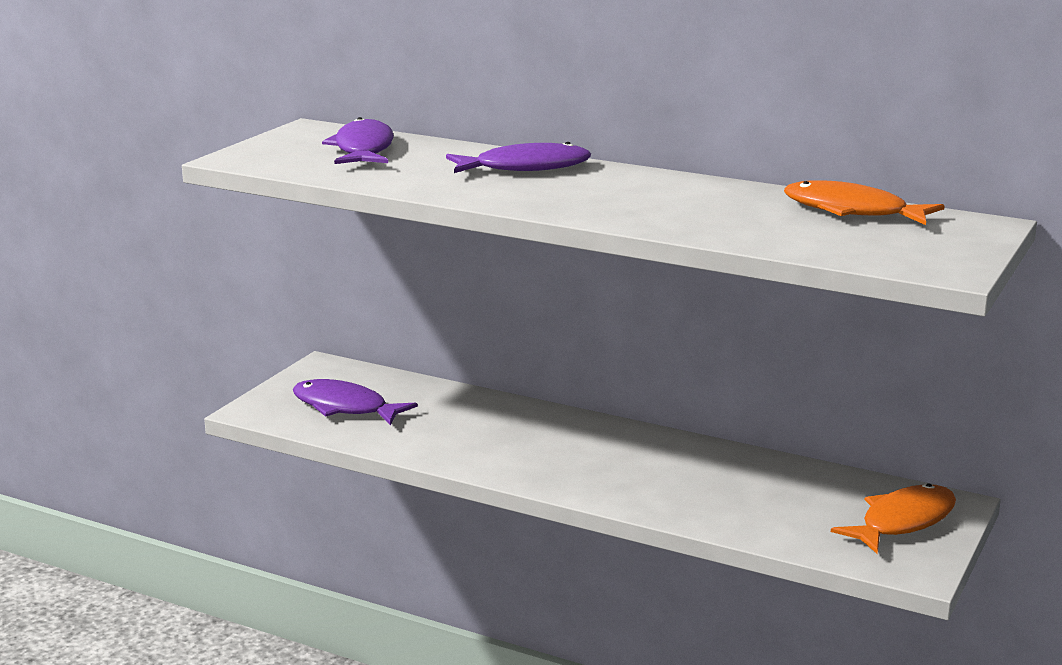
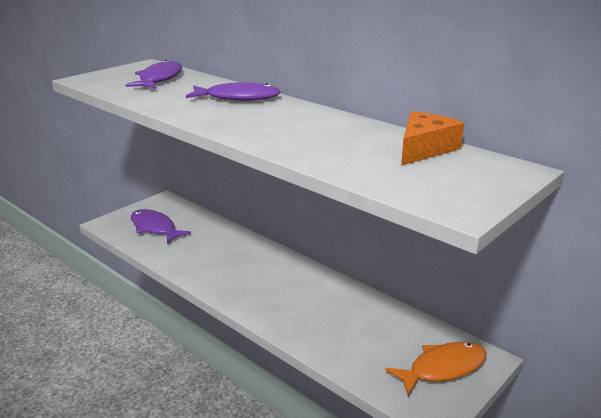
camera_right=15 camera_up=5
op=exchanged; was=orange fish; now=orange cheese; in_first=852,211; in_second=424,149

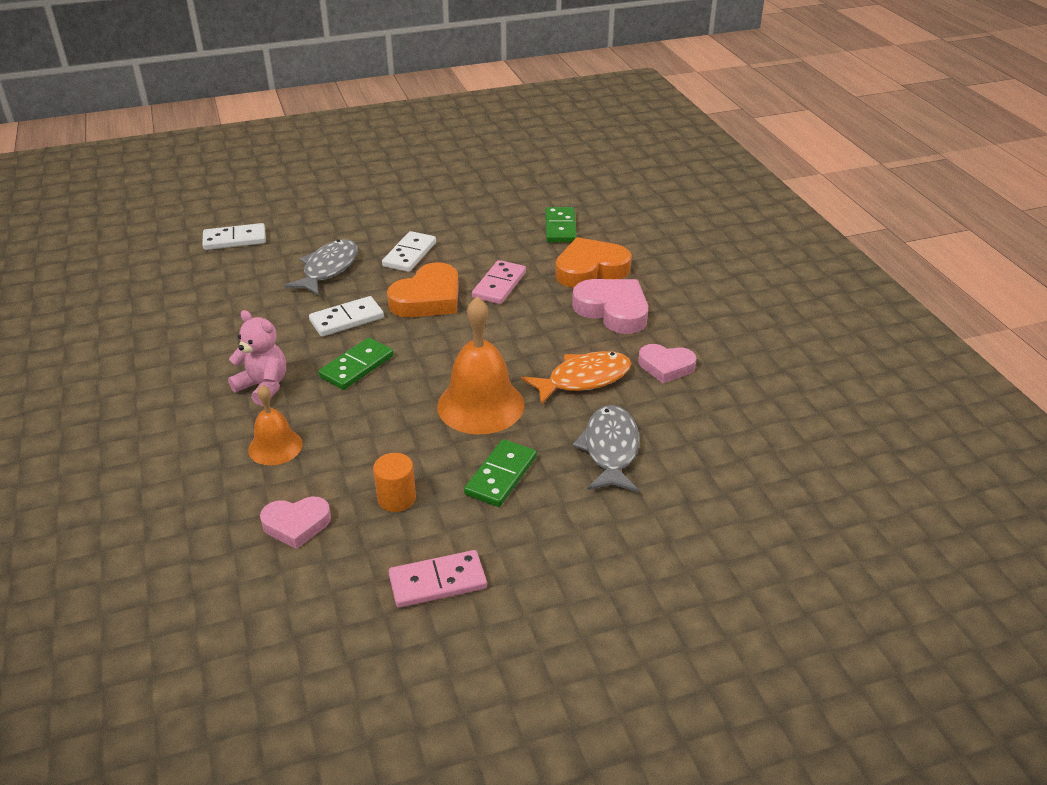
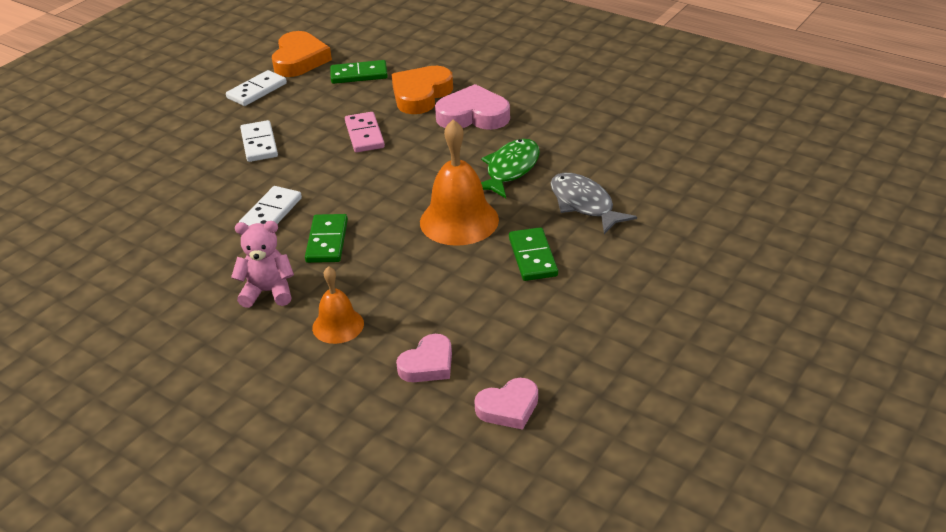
camera_right=-35 camera_up=0
op=relocated; was=white domino; in_first=234,240; in_second=257,91
op=missing; was=grey fish; in_first=328,269
op=missing; was=orange cylinder; in_first=396,498
op=relocated; was=orange heart; in_first=428,298; in_second=299,60
op=missing; was=pink domino; in_first=437,582
op=colour; was=orange fish; now=green fish; in_first=583,379; in_second=510,169
op=spun; was=green domino; in_first=560,227; in_second=359,75; clockwise=-60
op=relocated; was=pink heart; in_first=666,366; in_second=508,408

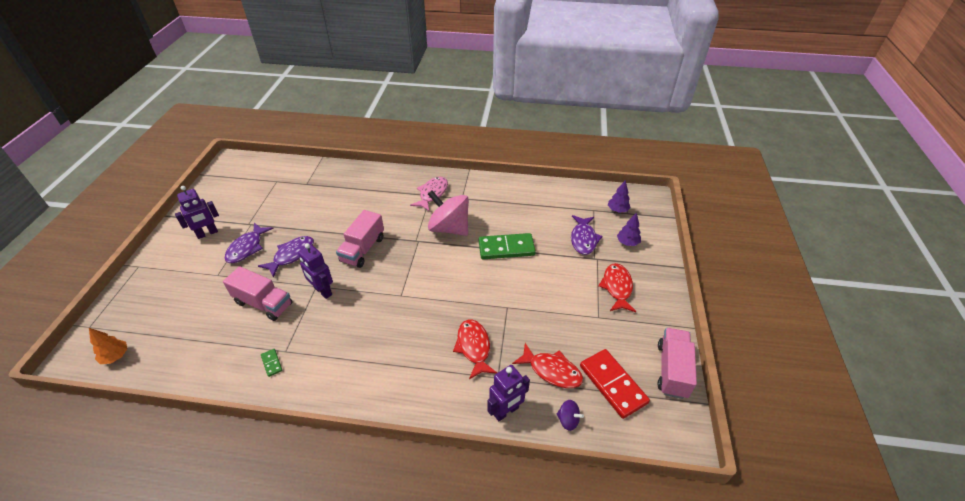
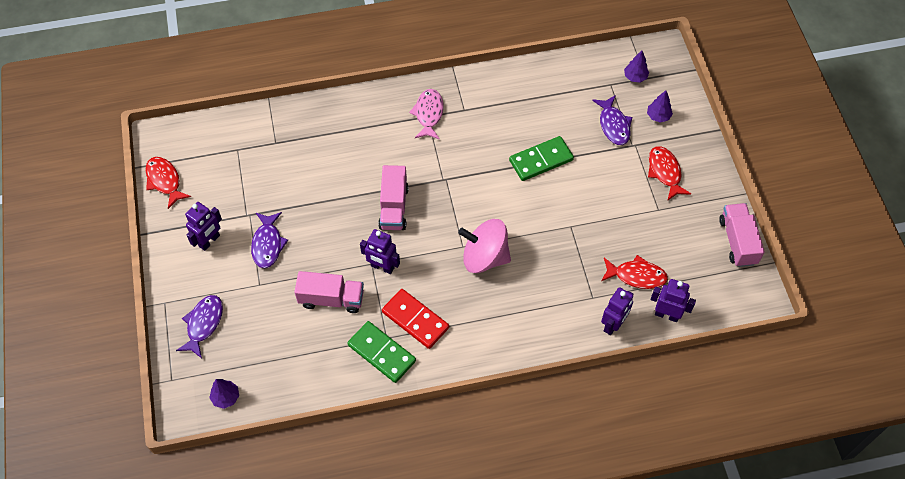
camera_right=-20 camera_up=15
op=colour; was=orange tree; now=purple tree; in_first=116,356; in_second=226,397
op=relocated; was=purple fish; in_first=291,255; in_second=203,324
op=size; was=green domino; in_first=272,363; in_second=382,353; ratio=2.31
op=relocated; was=pink spinning top; in_first=449,228; in_second=484,257
op=relocated; was=red fish; in_first=474,347; in_second=164,181
op=exchanged; was=purple spinning top; now=purple robot; in_first=568,420; in_second=666,315
op=relocated; was=red domino; in_first=613,384; in_second=415,320

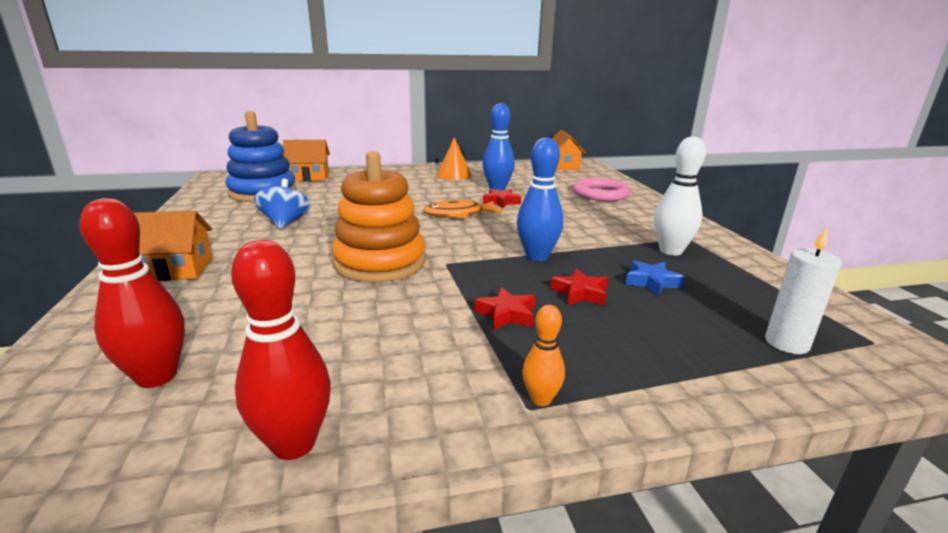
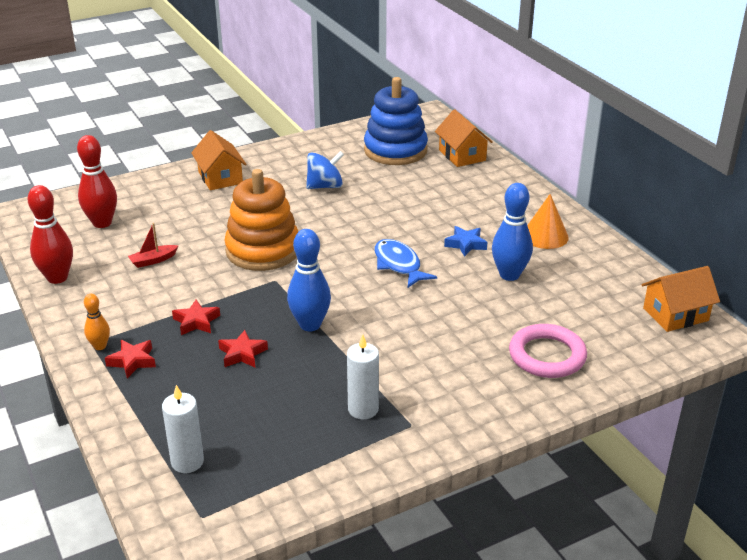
camera_right=75 camera_up=10
op=colour; was=orange fish; now=blue fish; in_first=458,214; in_second=398,265
op=relocated; was=red star; in_first=501,202; in_second=132,361
op=relocated; was=blue star; in_first=651,282; in_second=465,244
op=exchanged; was=white bowling pin; now=white candle; in_first=670,251; in_second=363,409
op=appeared; now=red boat; in_second=153,260

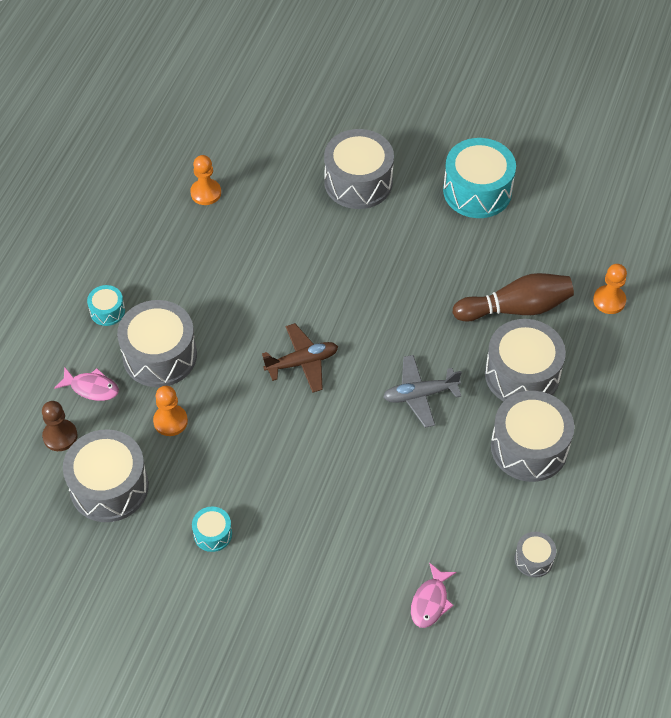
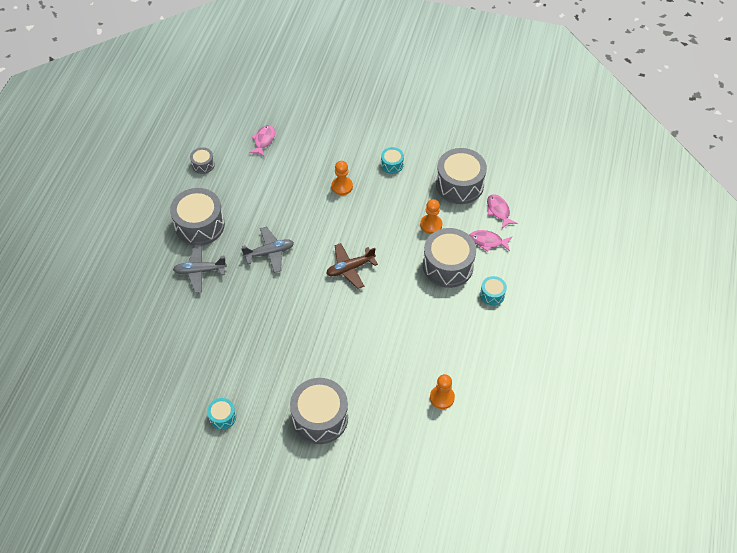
camera_right=175 camera_up=0
op=exchanged; was=brown pawn; now=pink fish; in_first=60,436; in_second=498,211
op=size; was=turquoise drum; in_first=477,191; in_second=222,417; ratio=0.48
op=missing; was=brown bowling pin; in_first=516,308
op=exchanged; was=grey drum; now=grey plane; in_first=522,374; in_second=200,271
op=relocated; was=orange pawn; in_first=609,300; in_second=342,186

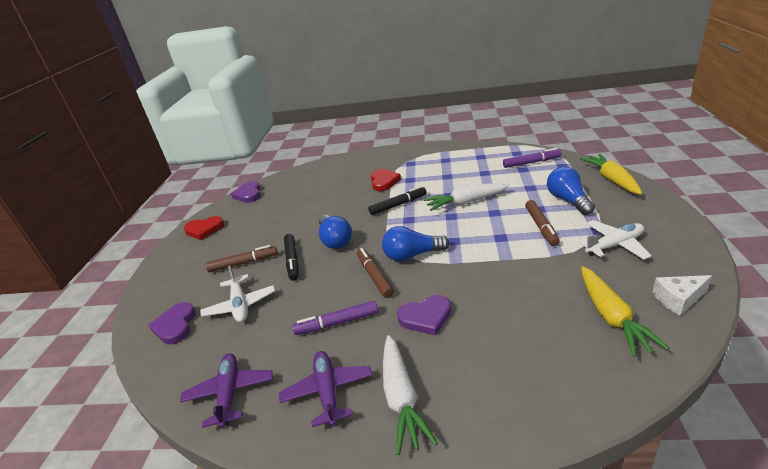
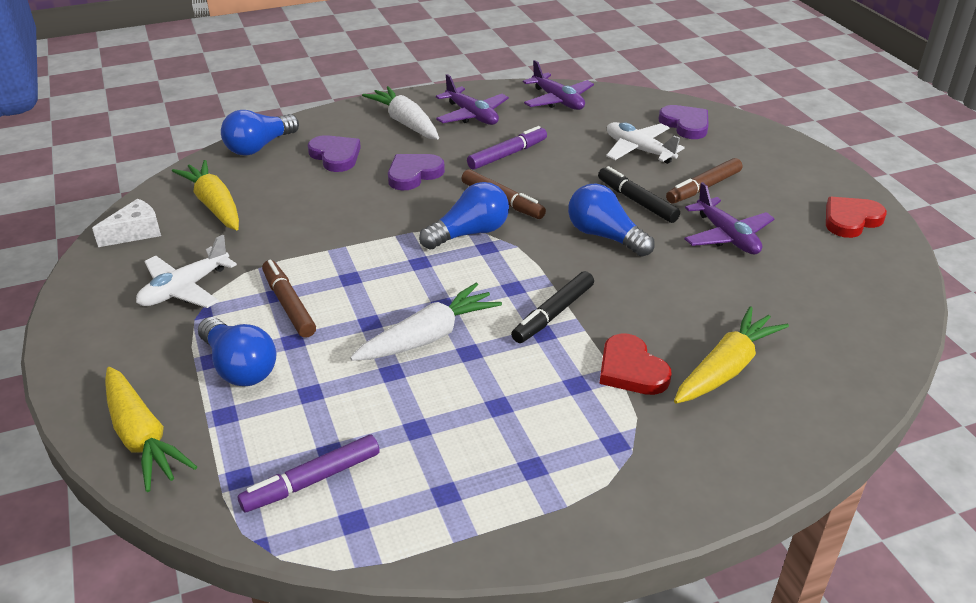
camera_right=150 camera_up=5
op=relocated; was=purple heart; in_first=248,194; in_second=335,156
op=appeared; now=blue light bulb; in_second=259,147
op=appeared; now=yellow carrot; in_second=726,368
op=appeared; now=purple plane; in_second=727,236

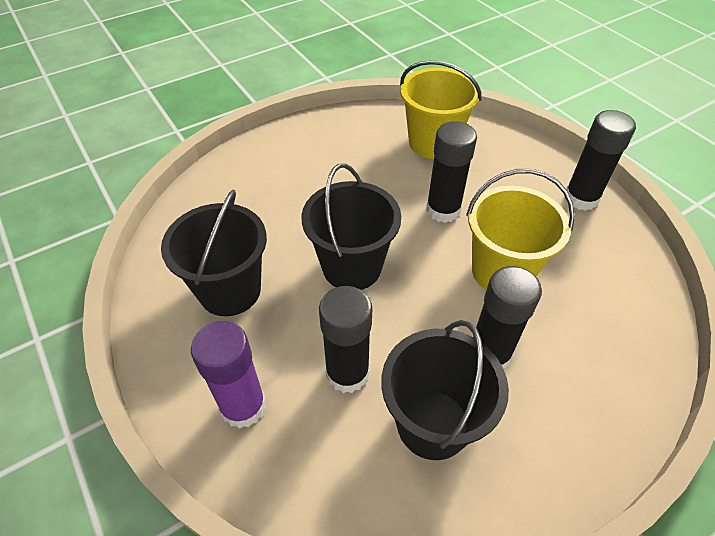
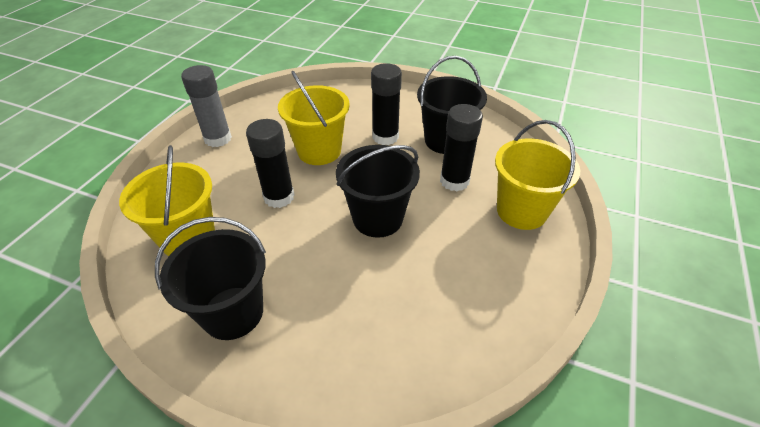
camera_right=-125 camera_up=-5
op=relocated; was=black bucket; in_first=230,290; in_second=233,312
op=exchanged; was=purple glue stick; now=yellow bucket; in_first=243,406; in_second=521,211
op=colour; was=black glue stick; now=grey glue stick; in_first=581,198; in_second=218,139

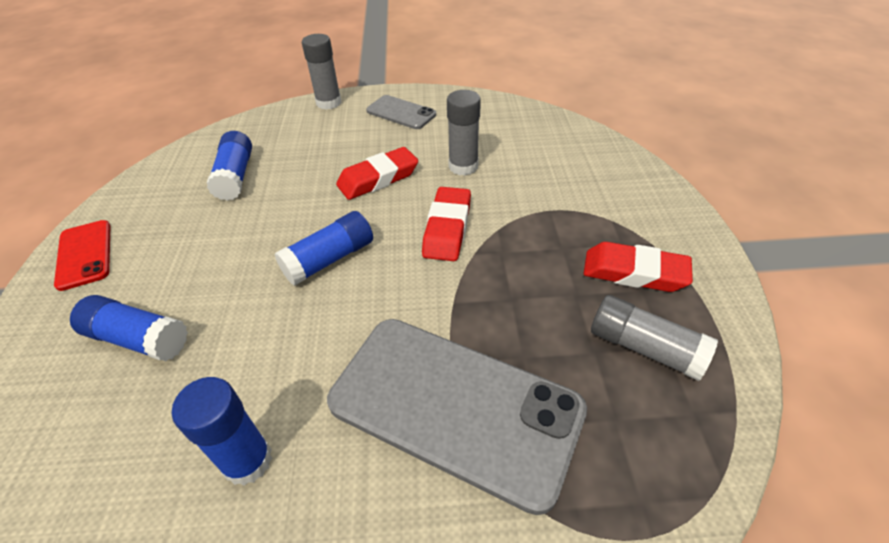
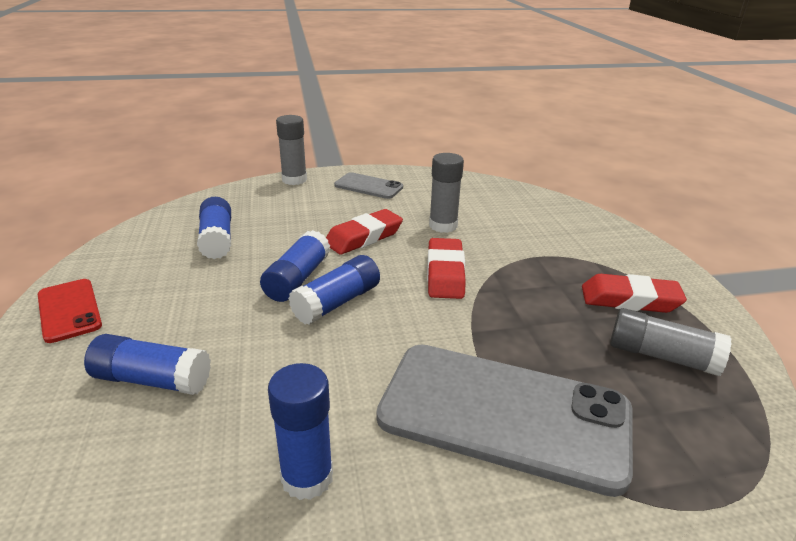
camera_right=-10 camera_up=-15
op=appeared; now=blue glue stick; in_second=297,279

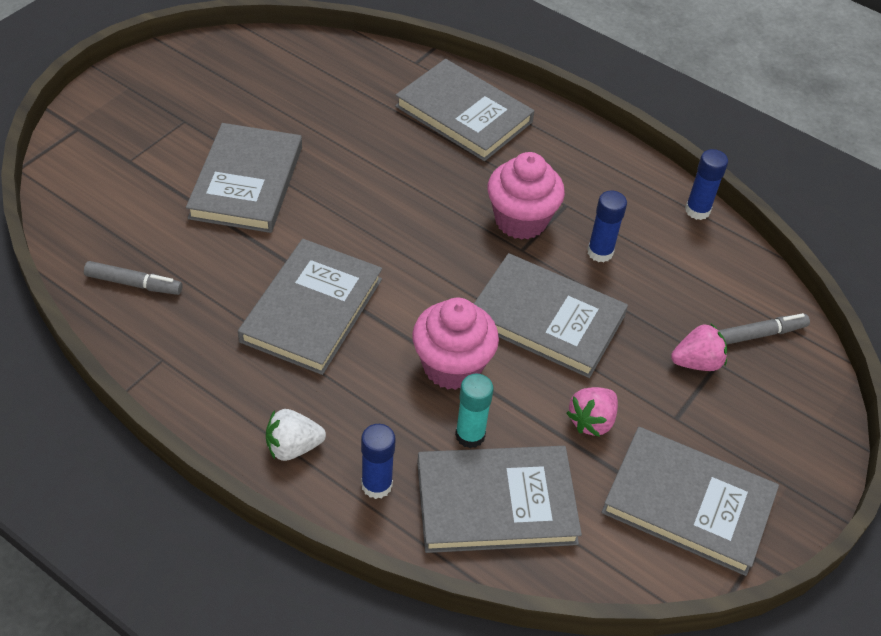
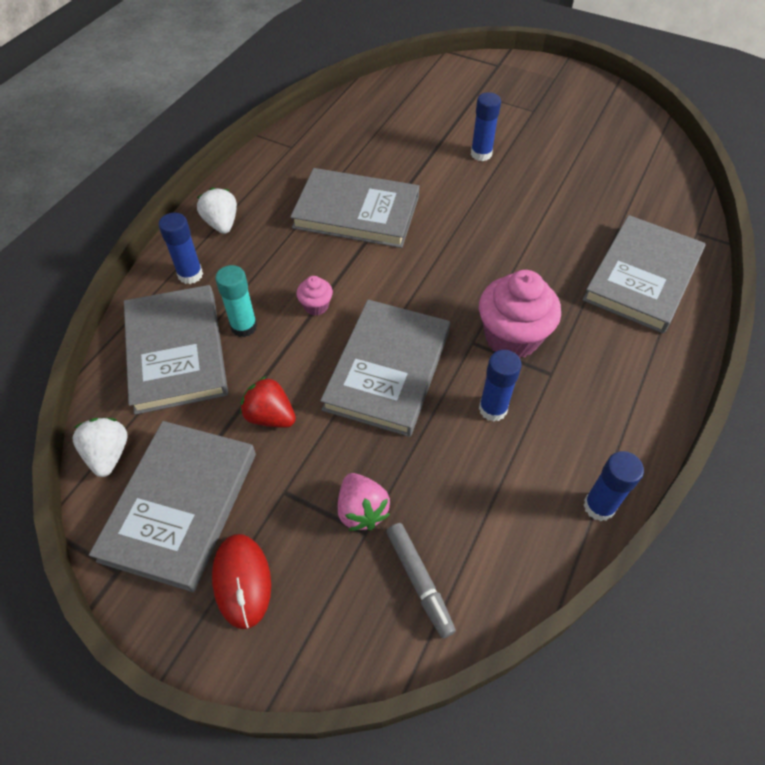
camera_right=85 camera_up=5
op=missing; was=grey marker; in_first=134,284
op=exchanged; was=grey book; now=blue glue stick; in_first=246,182; in_second=481,154
op=size; was=pink cupcake; in_first=452,366; in_second=316,306; ratio=0.47
op=colour; was=pink strawberry; now=red strawberry; in_first=591,421; in_second=270,416
op=appeared; now=white strawberry; in_second=108,454
op=appeared; now=red mouse; in_second=242,581

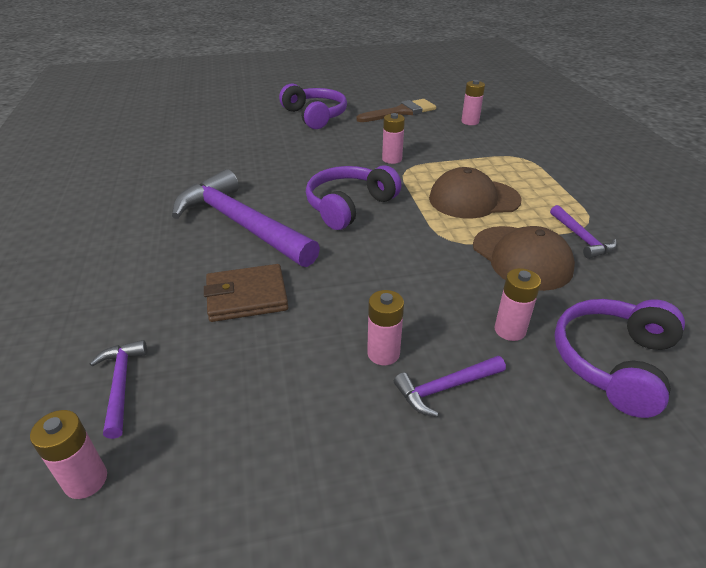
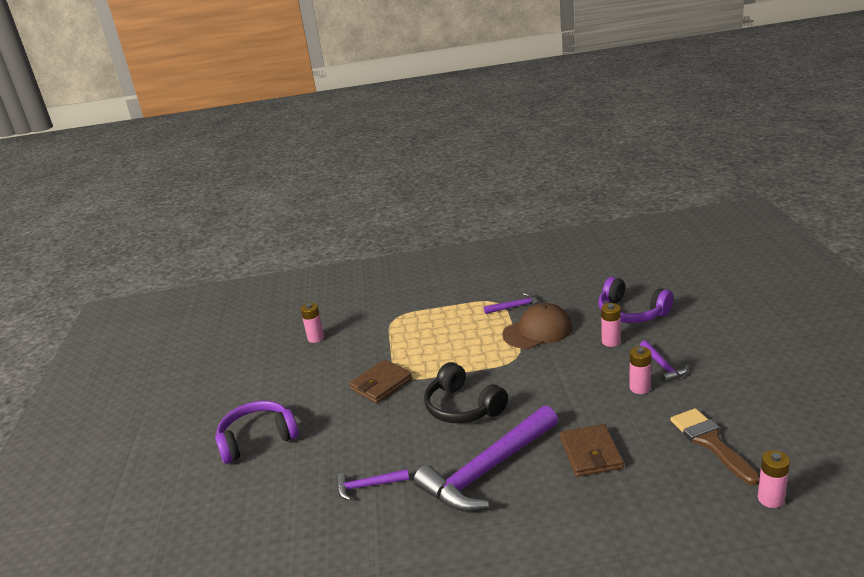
camera_right=-80 camera_up=-10
op=relocated; was=purple hammer; in_first=121,384; in_second=367,486
op=colour; was=purple headphones; now=black headphones; in_first=349,206; in_second=463,407
op=relocated; was=brown brush; in_first=401,112; in_second=710,442
op=exchanged; was=pink battery; now=brown wallet; in_first=392,159; in_second=381,384
op=missing; was=brown cap; in_first=474,199

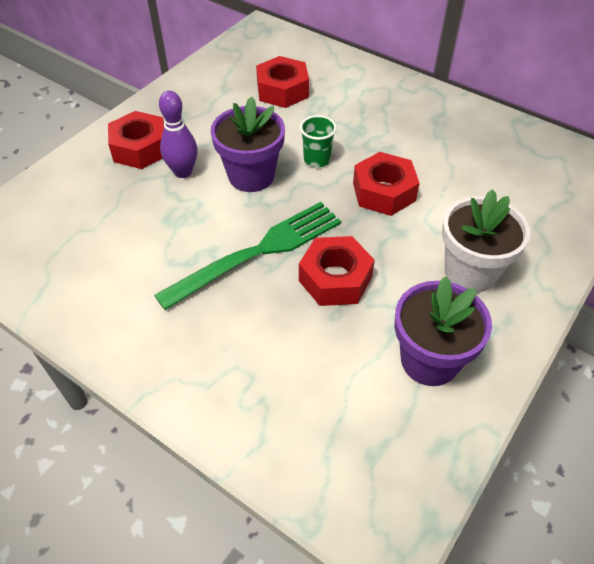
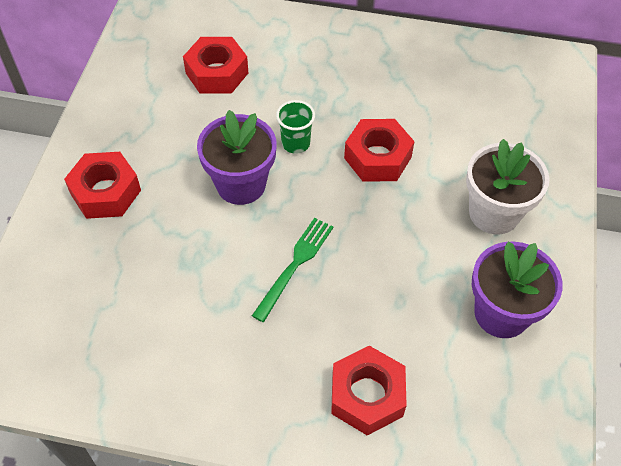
camera_right=-25 camera_up=5
op=size; was=green fork; in_first=259,251; in_second=295,264; ratio=0.62
op=missing; was=purple bowling pin; in_first=183,172
op=relocated; was=red nut; in_first=335,279; in_second=367,395

